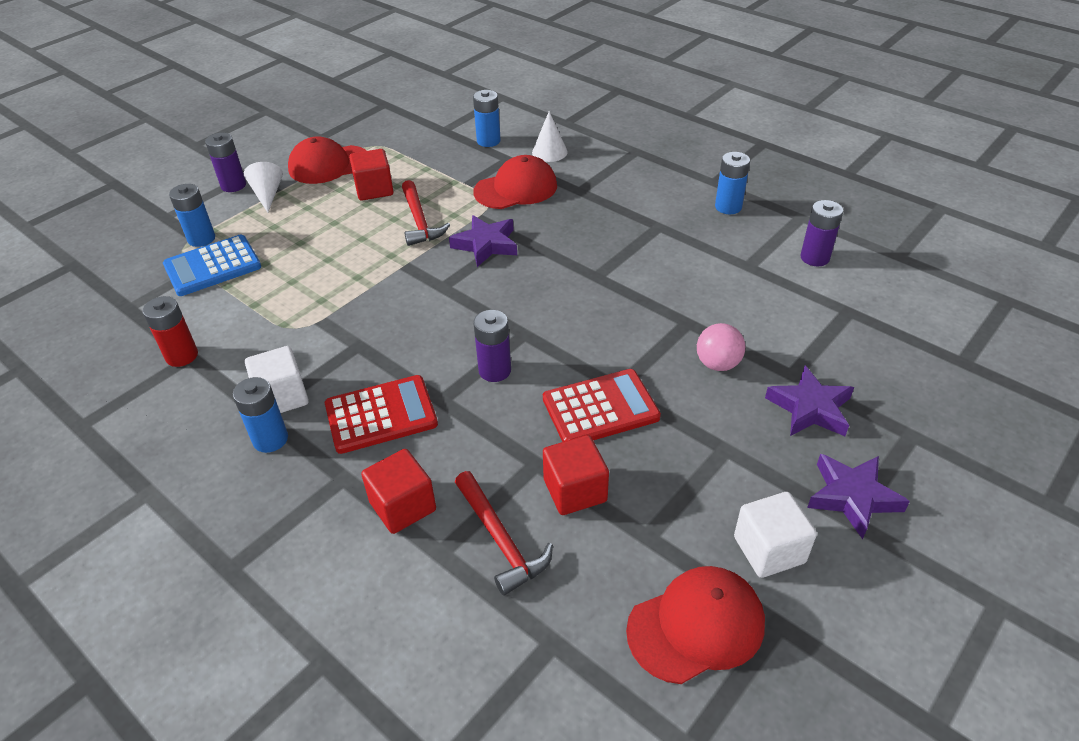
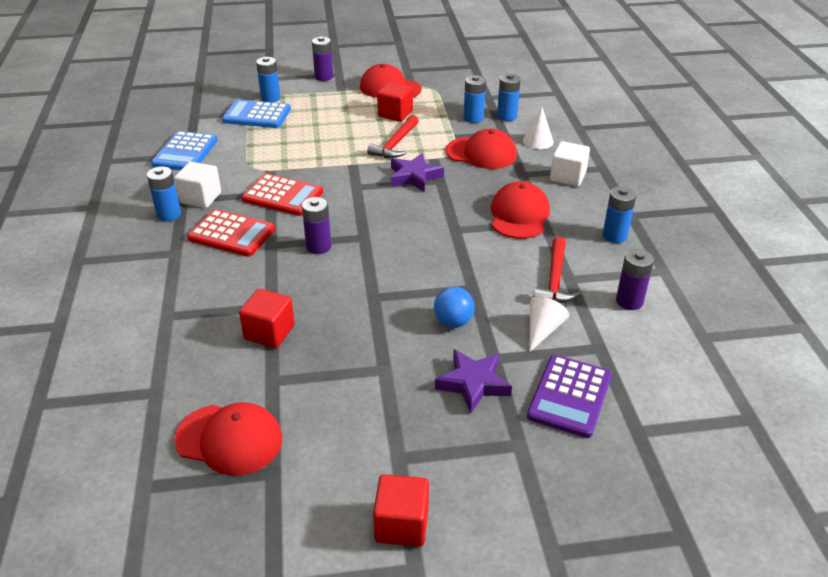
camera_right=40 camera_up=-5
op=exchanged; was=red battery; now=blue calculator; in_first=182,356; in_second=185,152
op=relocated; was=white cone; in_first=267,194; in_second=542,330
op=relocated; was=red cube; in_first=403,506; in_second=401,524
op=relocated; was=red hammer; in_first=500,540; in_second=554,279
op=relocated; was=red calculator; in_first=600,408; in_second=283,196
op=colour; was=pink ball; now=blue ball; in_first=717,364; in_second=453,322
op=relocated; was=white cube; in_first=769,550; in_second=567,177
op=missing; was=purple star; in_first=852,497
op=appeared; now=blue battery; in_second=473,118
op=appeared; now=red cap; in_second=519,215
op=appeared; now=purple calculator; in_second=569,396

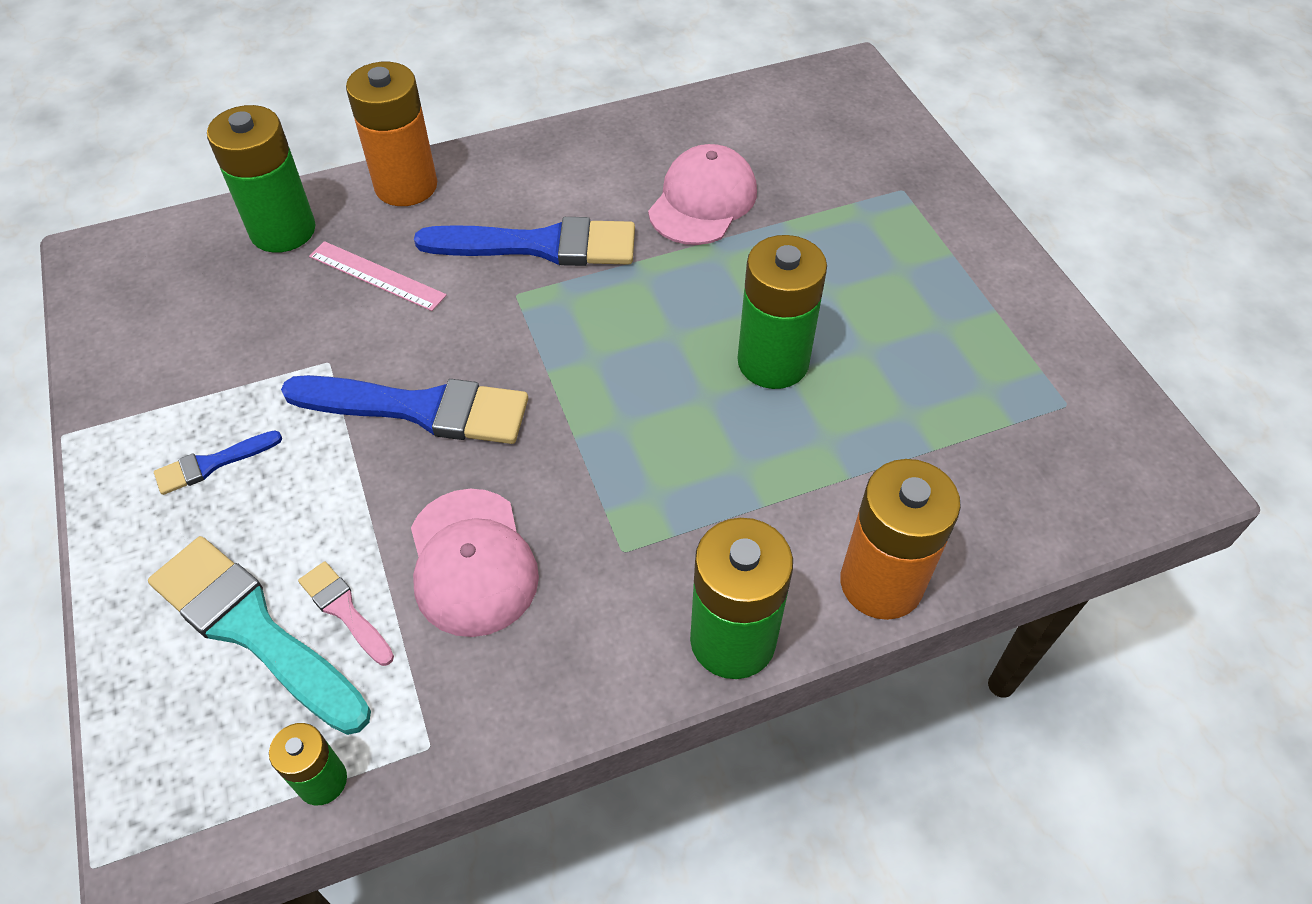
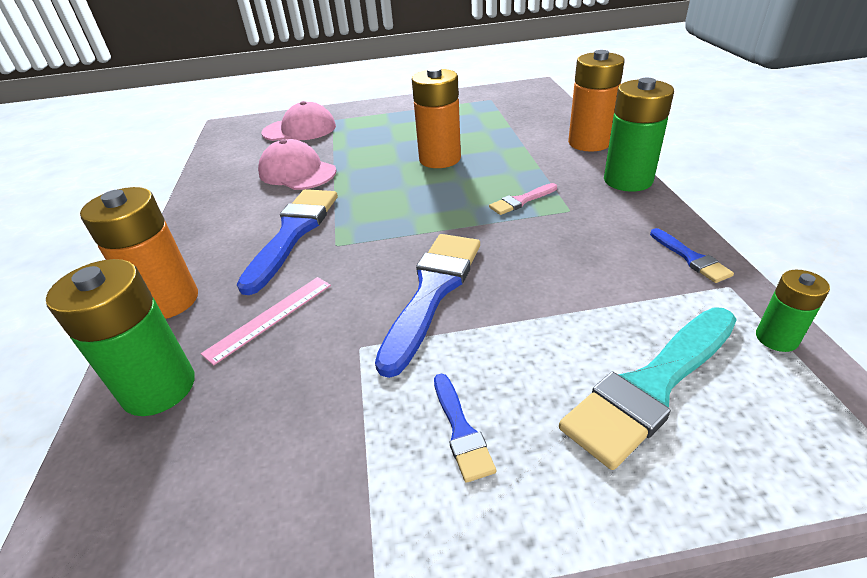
camera_right=-75 camera_up=-15
op=relocated; was=pink brush; in_first=344,610; in_second=521,201
op=relocated; was=pink cap; in_first=472,562; in_second=300,129
op=colour; was=green battery; now=orange battery; in_first=773,362; in_second=440,159
op=appeared; now=blue brush; in_second=691,258

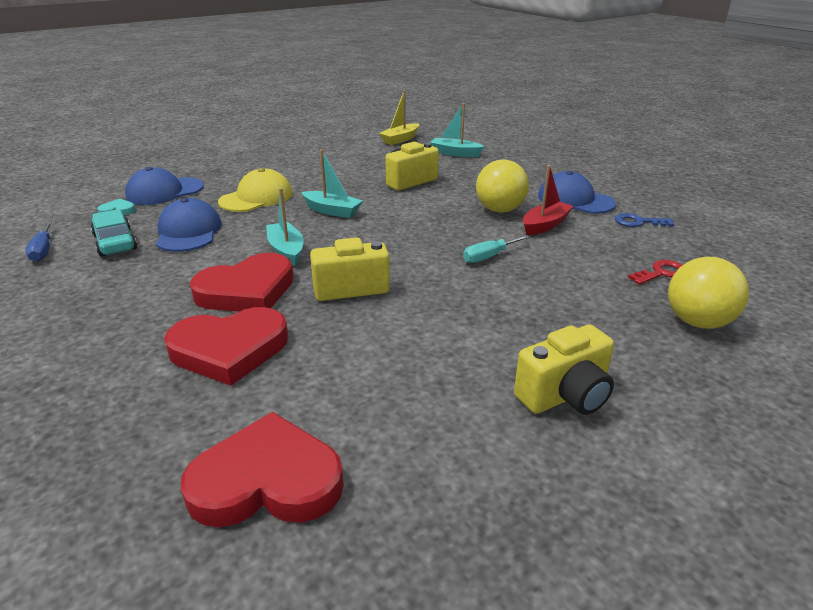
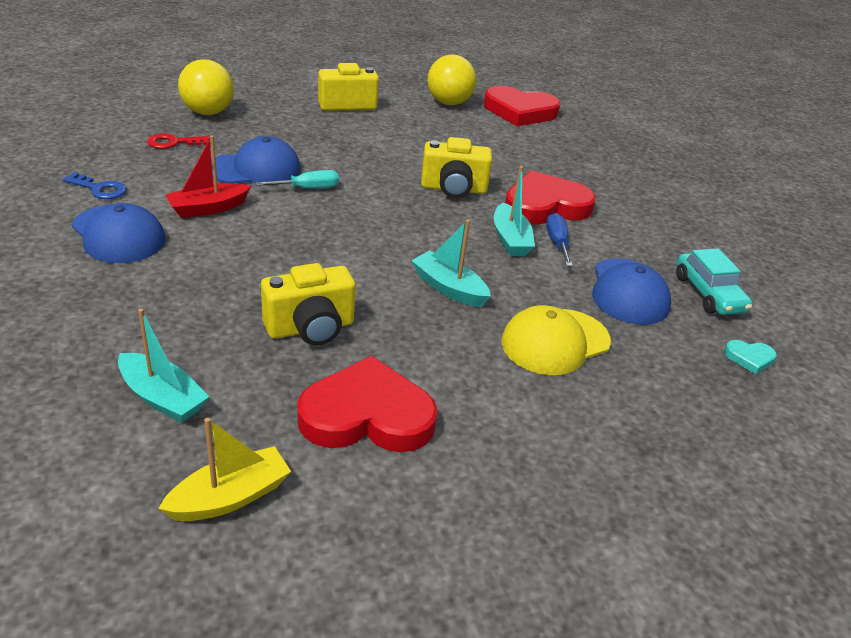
camera_right=-170 camera_up=5
op=relocated; was=blue screwdriver; in_first=43,251; in_second=557,243
op=relocated; was=blue cap; in_first=164,191; in_second=255,169
op=relocated; was=red heart; in_first=229,349; in_second=367,415
op=relocated; was=yellow ball; in_first=500,210; in_second=449,103

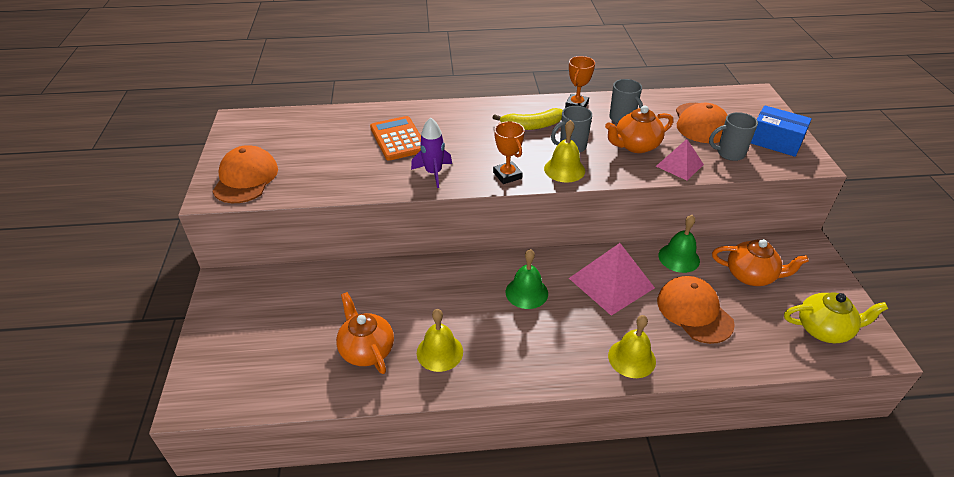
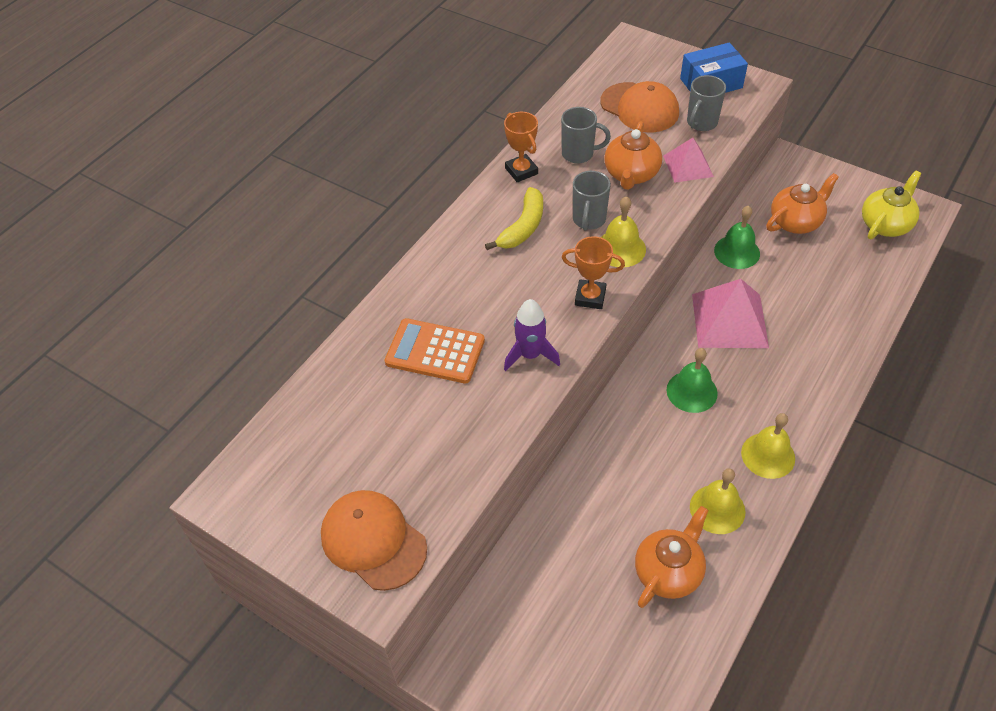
camera_right=-50 camera_up=10
op=spun; was=orange teapot; in_first=366,350; in_second=668,572; clockwise=120
op=relocated; was=yellow bell; in_first=631,358; in_second=768,455
op=missing; was=orange cap; in_first=694,312

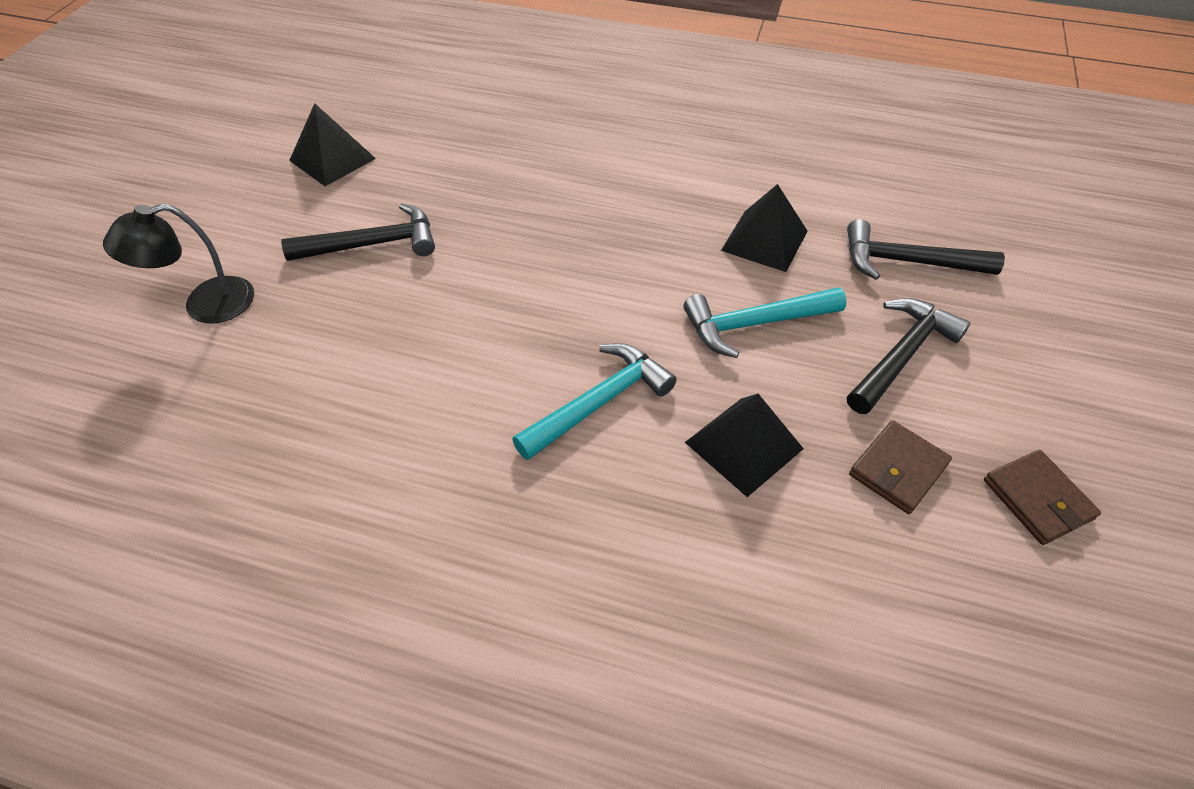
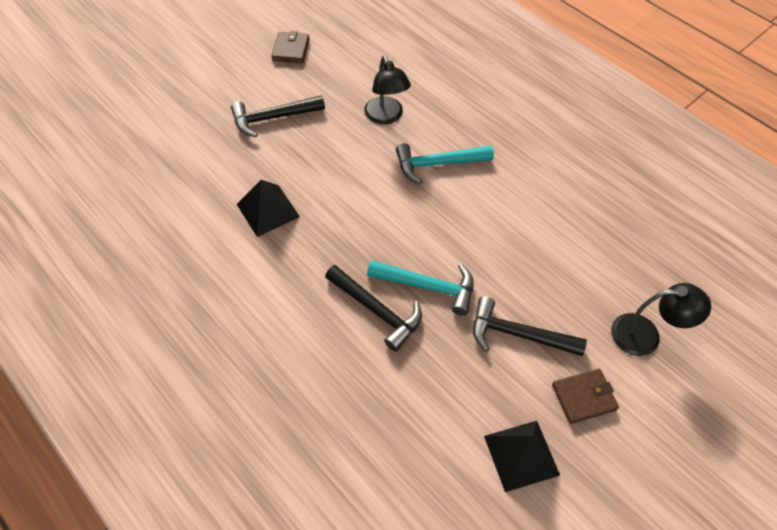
camera_right=-150 camera_up=5
op=relocated; was=turquoise hammer; in_first=754,324; in_second=428,287
op=exchanged; was=black pyramid; now=black lamp; in_first=744,445; in_second=386,117
op=relocated; was=black hammer; in_first=907,262; in_second=377,311
op=relocated; was=brown wallet; in_first=897,469; in_second=583,397

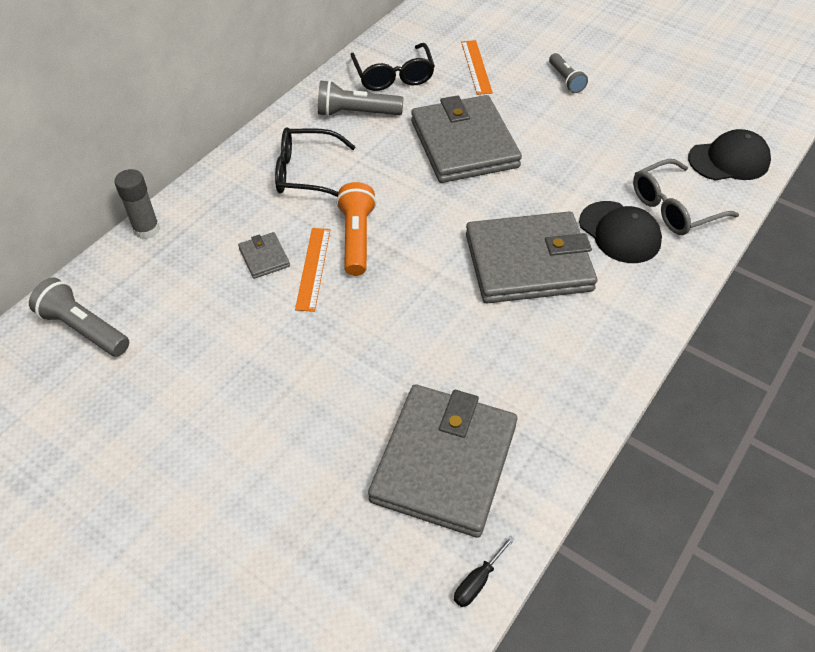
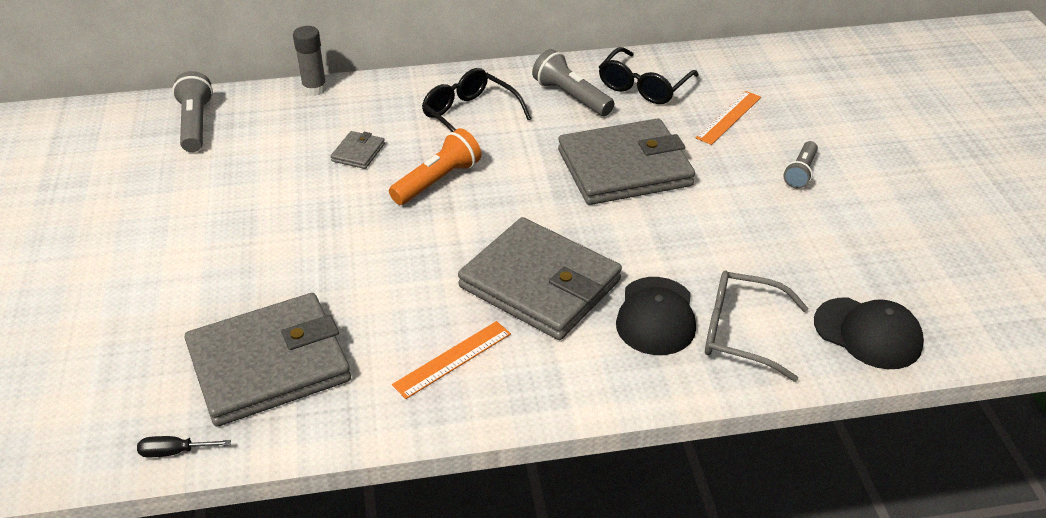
camera_right=45 camera_up=-10
op=relocated; was=orange ruler; in_first=313,268; in_second=452,359
op=spun; was=grey wallet; in_first=464,144; in_second=624,168; clockwise=45

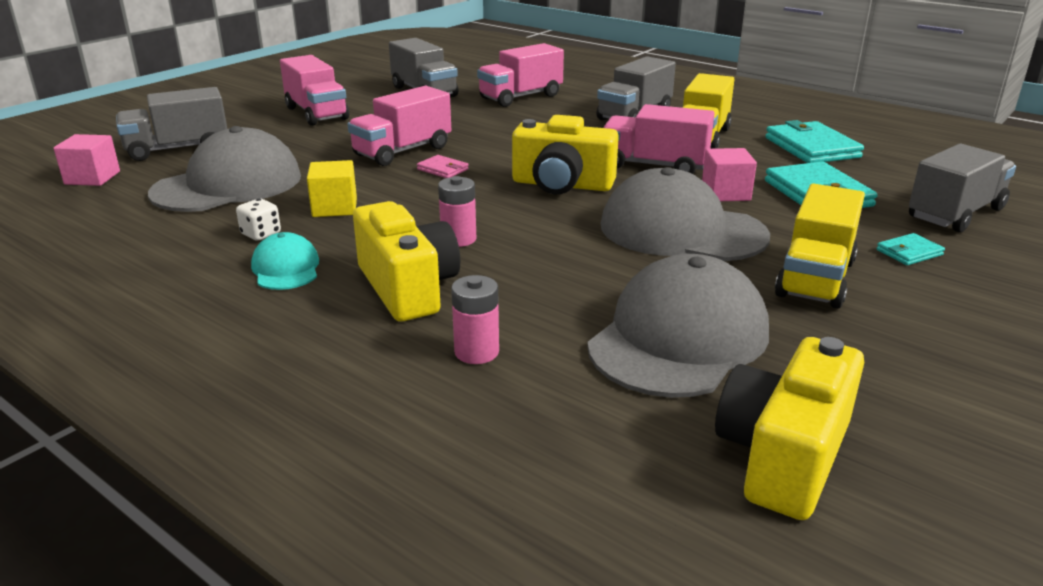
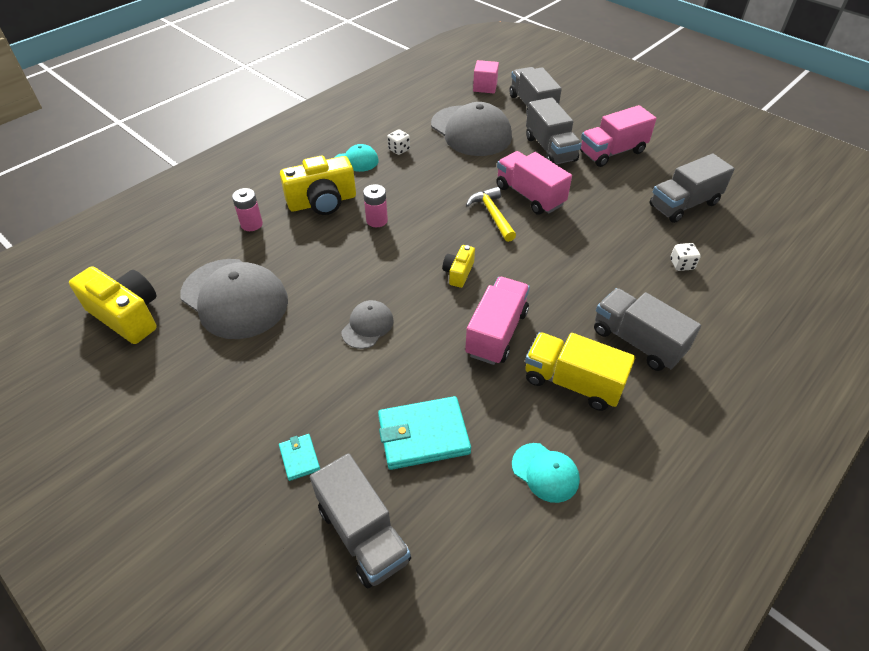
camera_right=95 camera_up=20
op=missing; was=yellow cube; in_first=334,208
op=exchanged; was=pink wallet; now=yellow hammer; in_first=443,169; in_second=492,214
op=exchanged; was=pink truck; now=white dice; in_first=520,97; in_second=681,264
op=size; was=yellow camera; in_first=562,185; in_second=458,273; ratio=0.52
op=size; was=grey cap; in_first=681,230; in_second=367,326; ratio=0.49
op=missing; was=pink cube; in_first=725,193
op=exchanged; was=turquoise wallet; now=turquoise cap; in_first=811,147; in_second=545,472
op=missing; was=yellow truck; in_first=815,278
op=appeared; now=grey truck; in_second=550,149

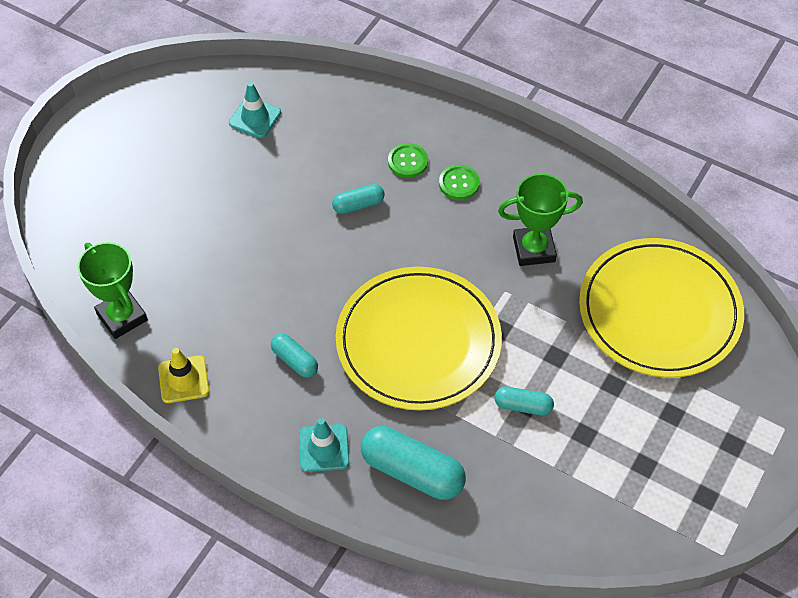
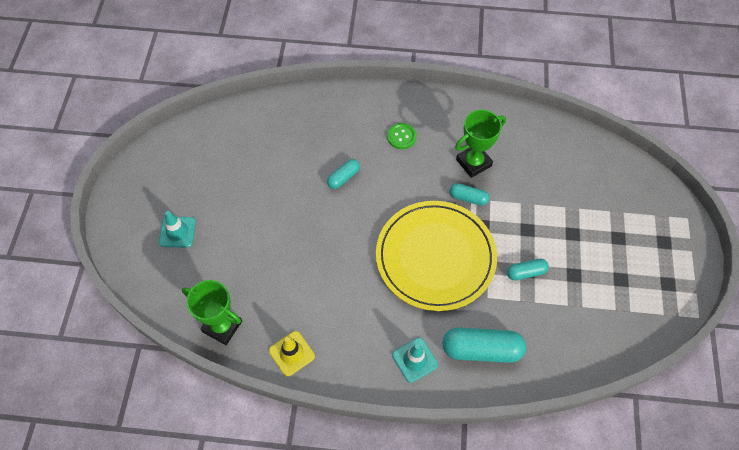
camera_right=-25 camera_up=5
op=relocated; was=turquoise traffic cone; in_first=255,118; in_second=177,232
op=relocated; was=turquoise capsule; in_first=295,360; in_second=468,198
op=missing; was=green button; in_first=408,161
op=missing; was=yellow plate; in_first=659,311

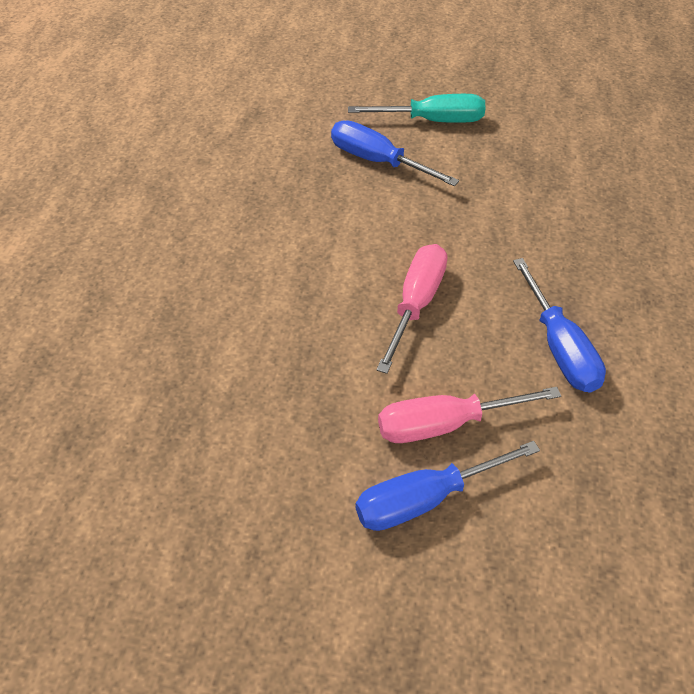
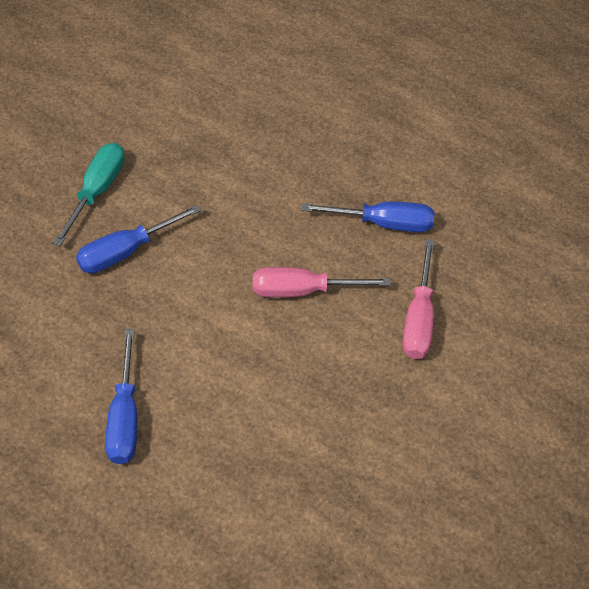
camera_right=-70 camera_up=5
op=relocated; was=blue screwdriver; in_first=424,499; in_second=124,418
op=spun; was=pink screwdriver; in_first=416,303; in_second=301,290; clockwise=-45

